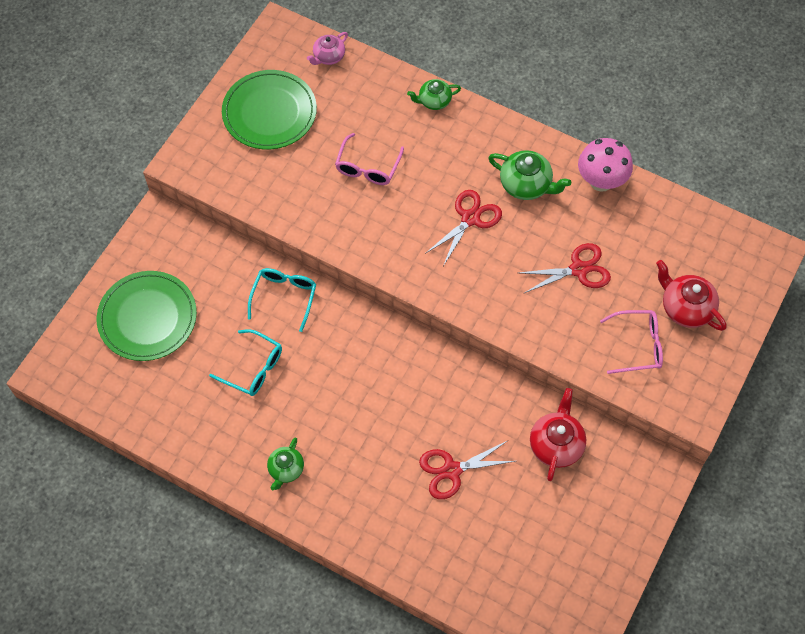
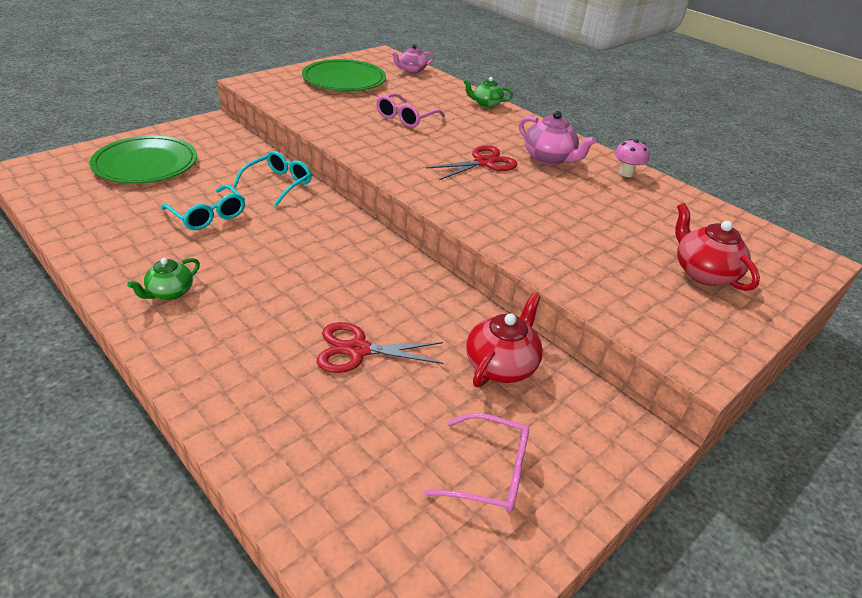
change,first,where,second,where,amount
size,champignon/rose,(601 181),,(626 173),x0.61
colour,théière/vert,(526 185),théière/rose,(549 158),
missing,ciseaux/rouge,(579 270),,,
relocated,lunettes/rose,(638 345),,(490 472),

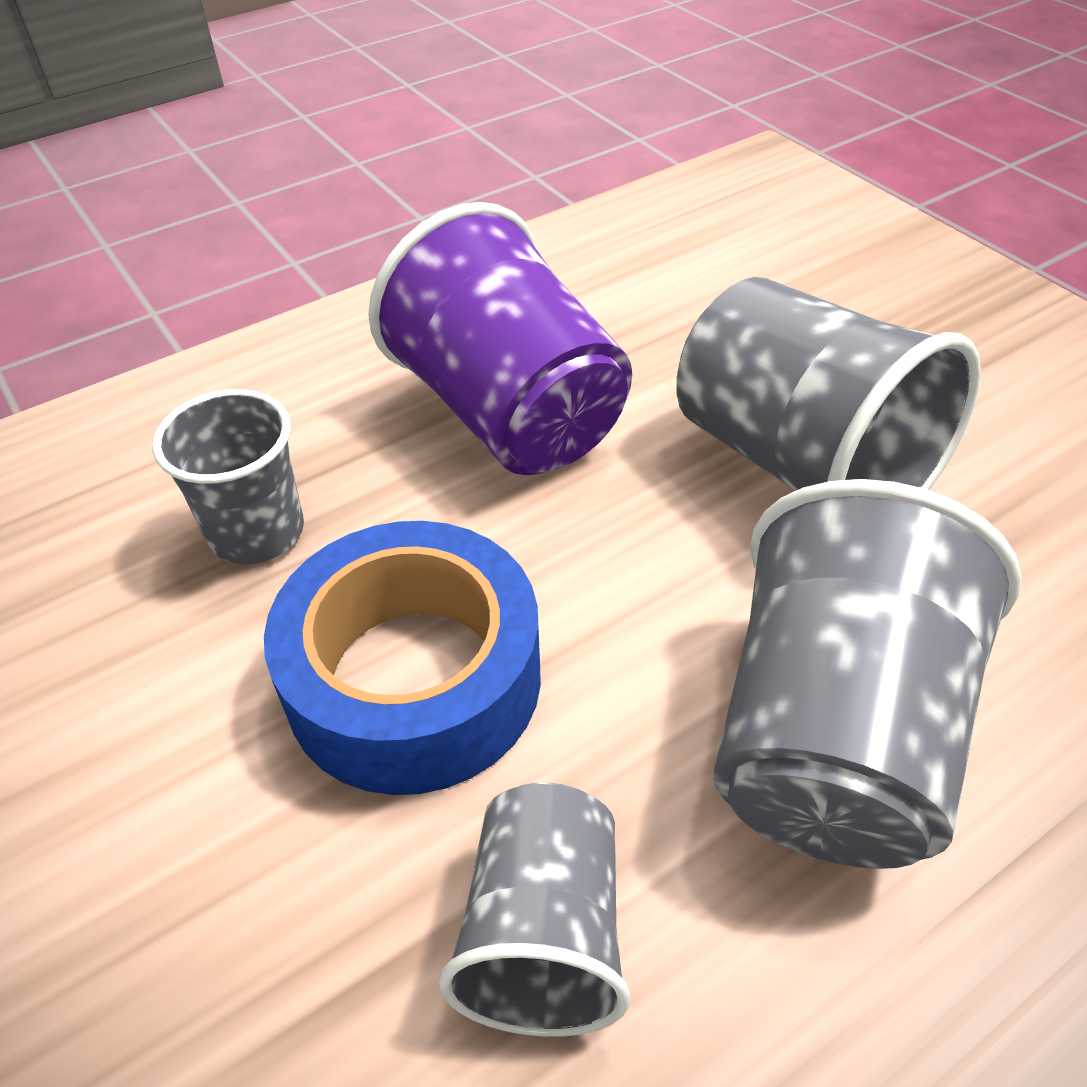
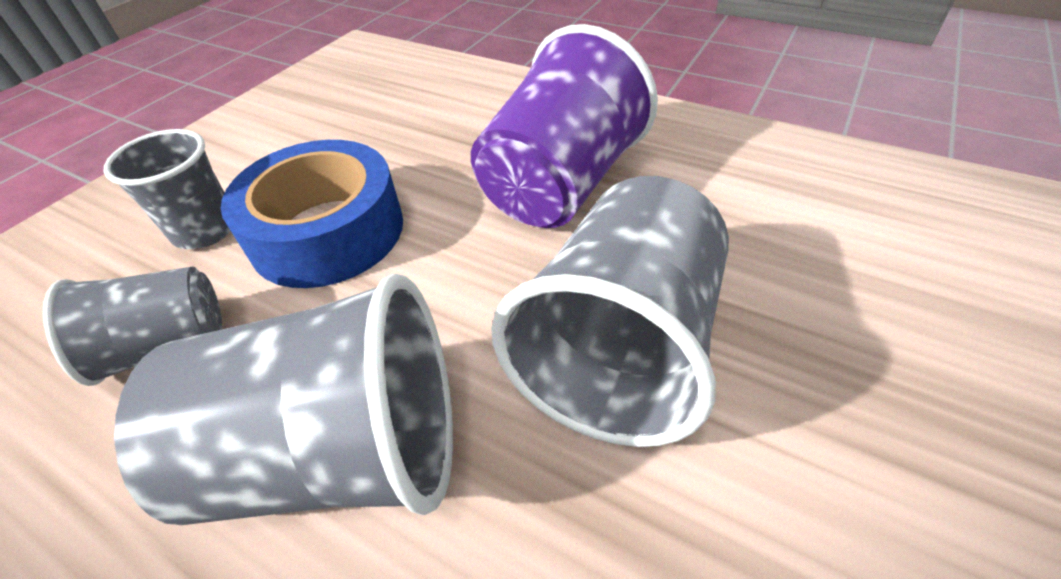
change,first,where,second,where,amount
relocated,gobelet/gris,(257 532),,(205 230),

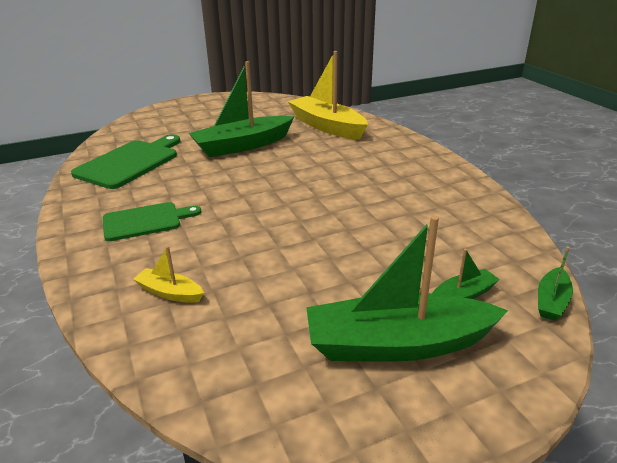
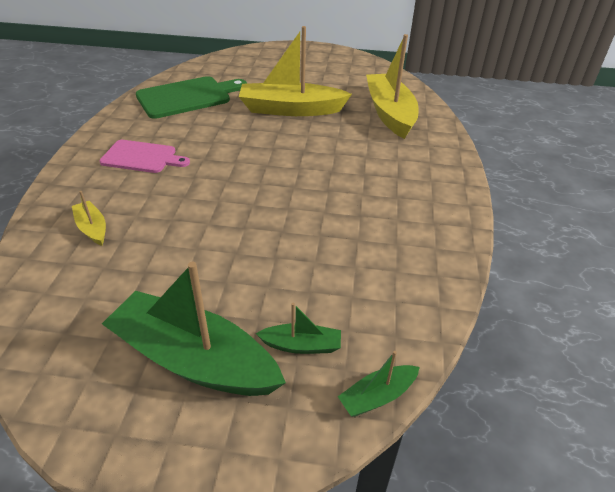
change,first,where,second,where,amount
colour,bateau/vert,(242 145),bateau/jaune,(291 109),
colour,planche à découper/vert,(146 221),planche à découper/rose,(142 157),

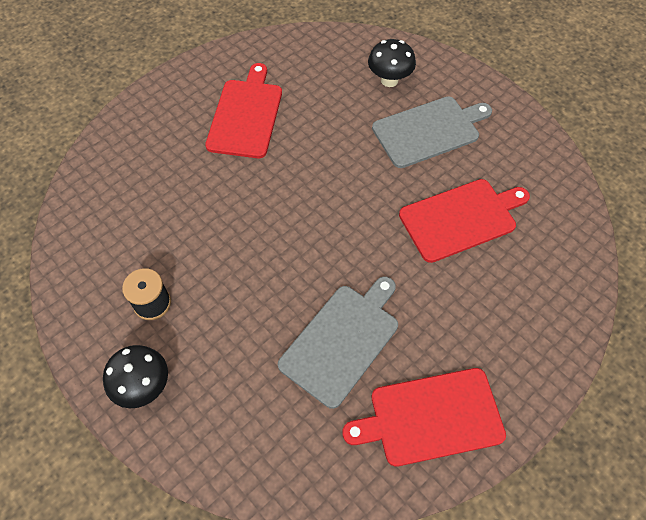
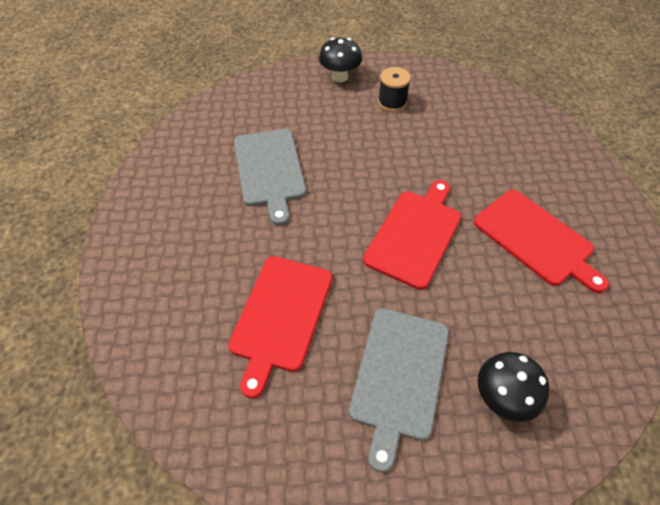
change,first,where,second,where,amount
relocated,planche à découper/rouge,(431 417),,(415 234),

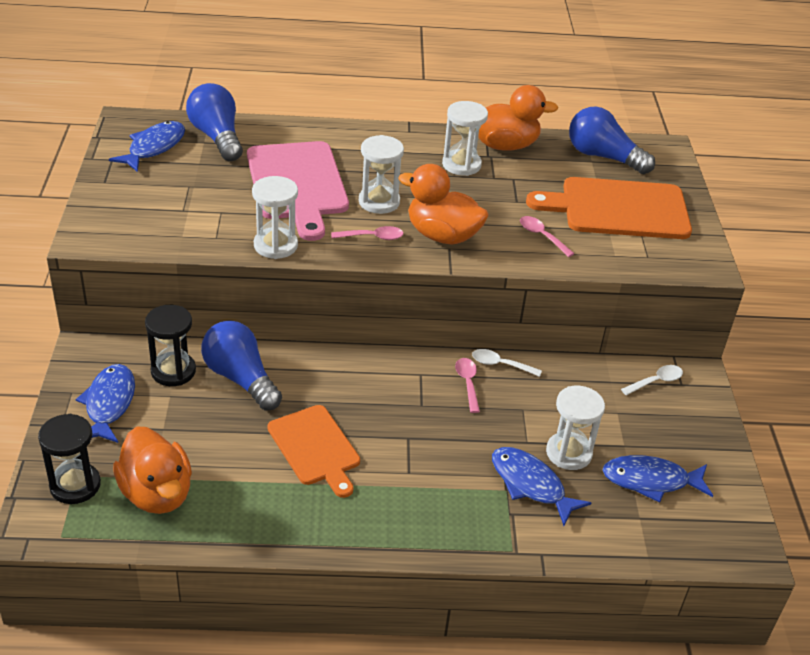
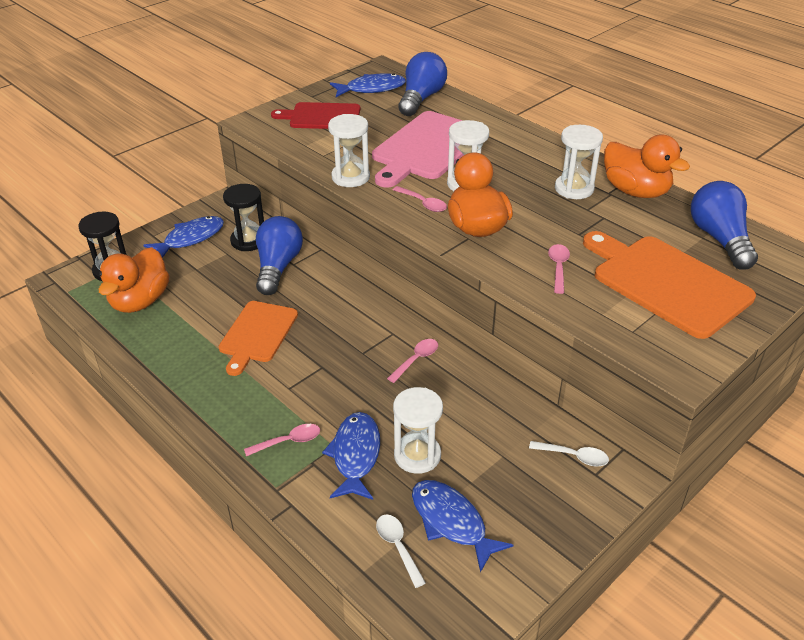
change,first,where,second,where,amount
relocated,cuillère/blanc,(500 364),,(398 547),
appeared,,,planche à découper/rouge,(322 116),
appeared,,,cuillère/rose,(288 441),

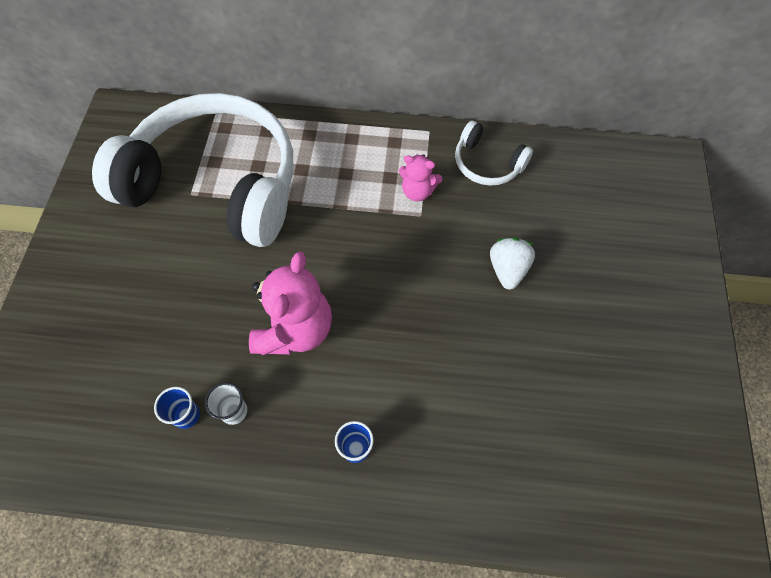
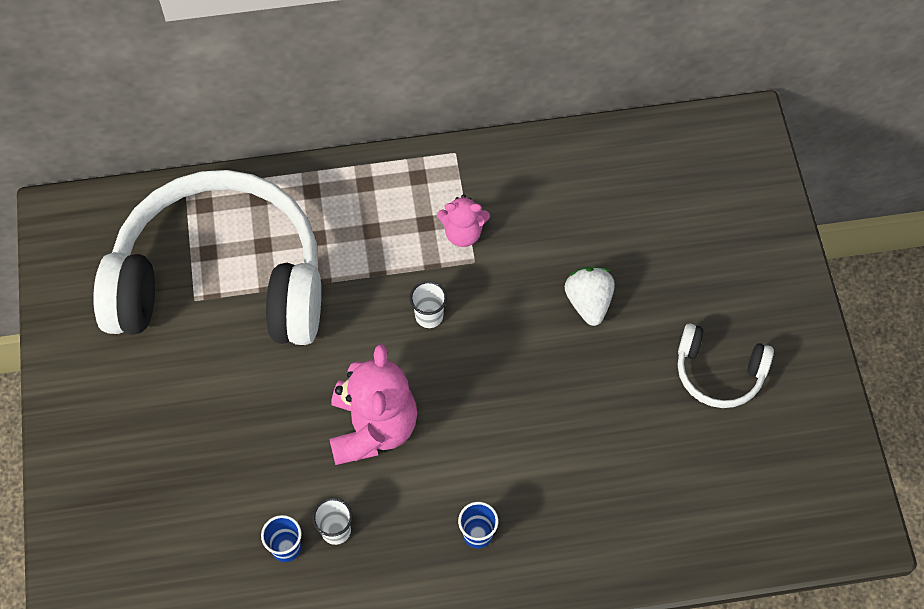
change,first,where,second,where,amount
relocated,casque audio/blanc,(487 164),,(718 372),
appeared,,,gobelet/blanc,(429 316),

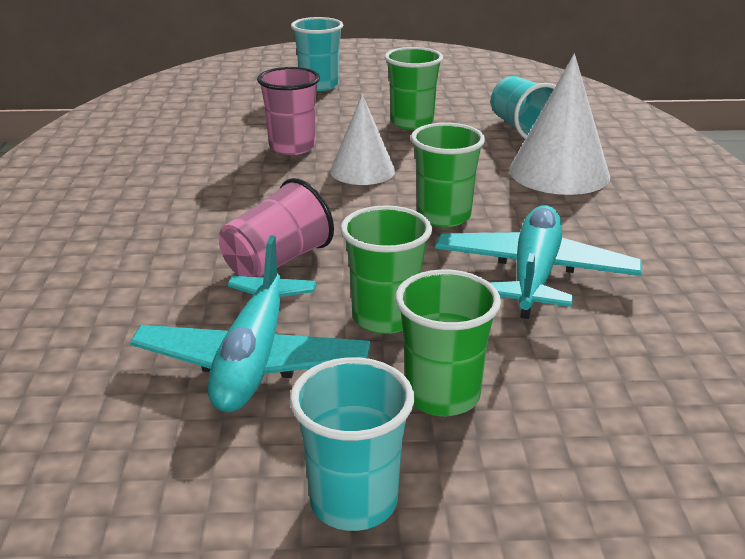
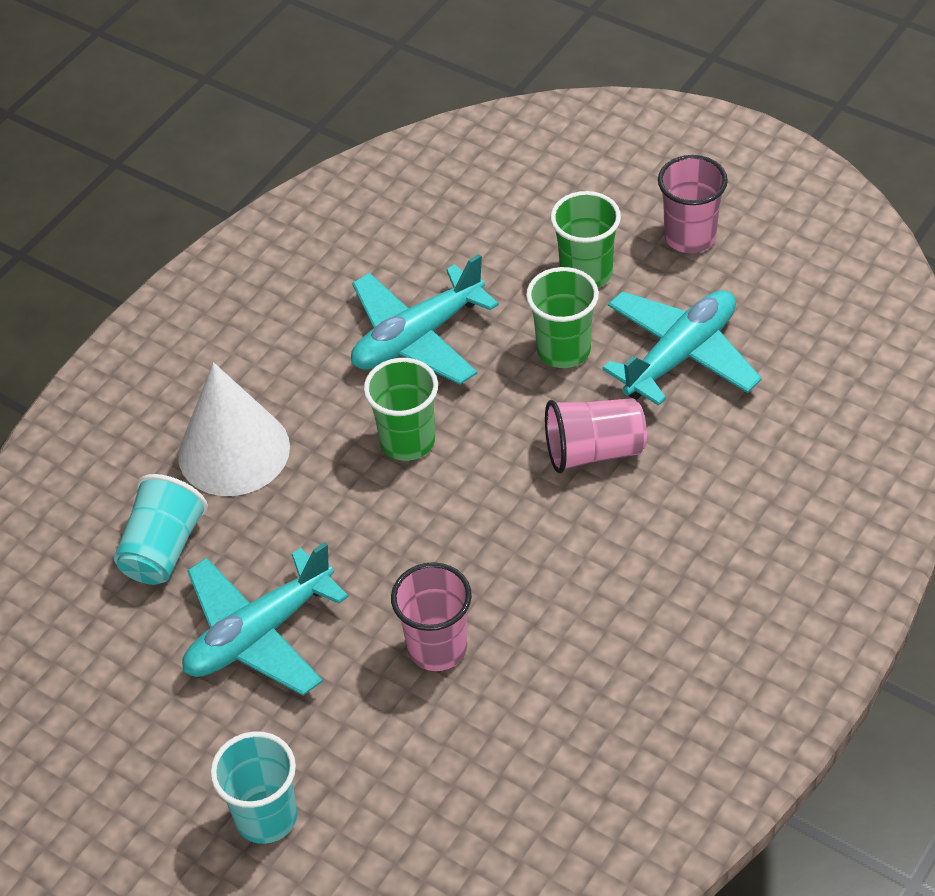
change,first,where,second,where,amount
exchanged,gobelet/vert,(412 122),avion/turquoise,(259 634),
missing,cône/blanc,(362 170),,,
colour,gobelet/turquoise,(353 501),gobelet/rose,(690 237),

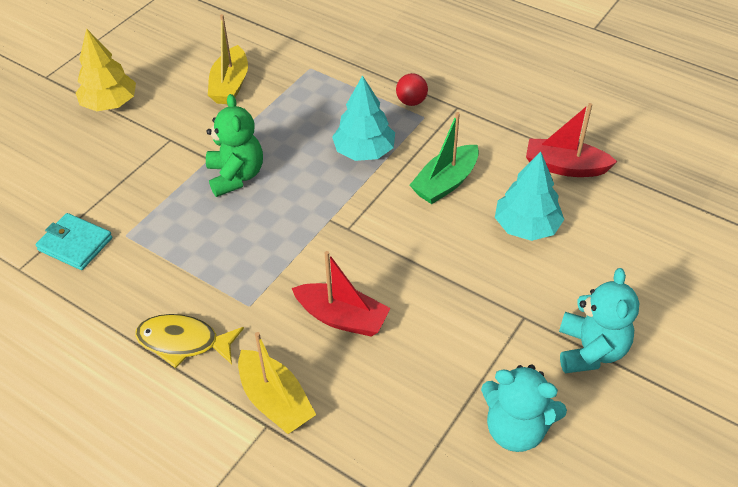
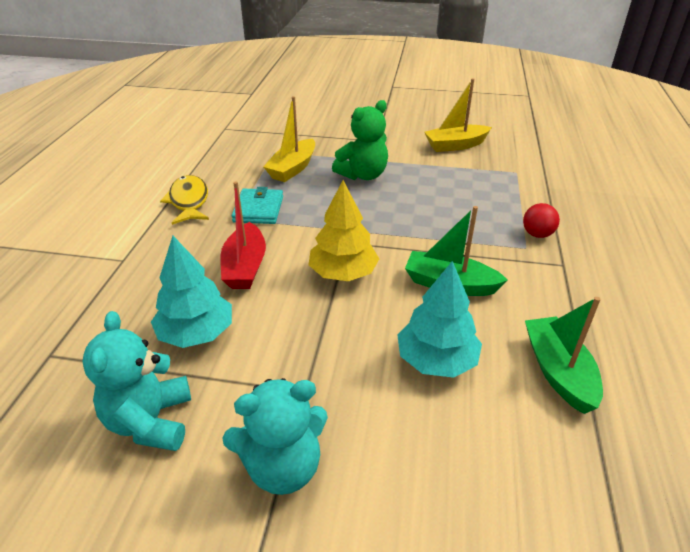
change,first,where,second,where,amount
relocated,arbre/jaune,(110 104),,(343 273),
relocated,arbre/turquoise,(364 151),,(196 333),
colour,bateau/rouge,(565 167),bateau/vert,(558 371),
relocated,portefeuille/turquoise,(75 244),,(258 209),
relocated,bateau/jaune,(275 401),,(292 168),

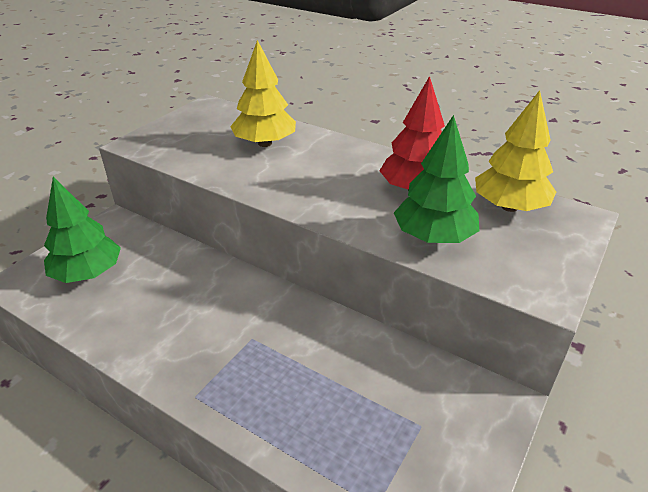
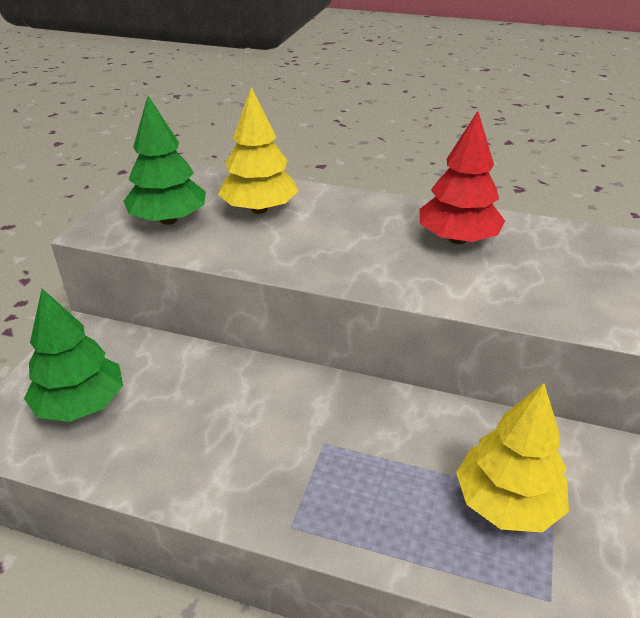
change,first,where,second,where,amount
relocated,arbre/jaune,(509 207),,(507 503),
relocated,arbre/vert,(433 237),,(169 220),

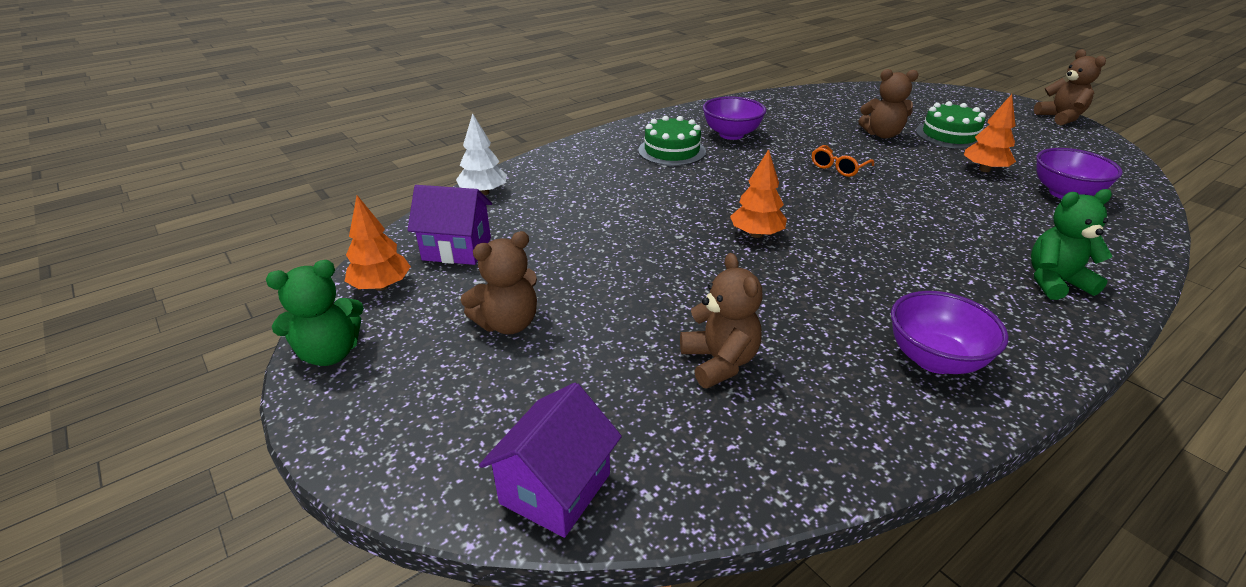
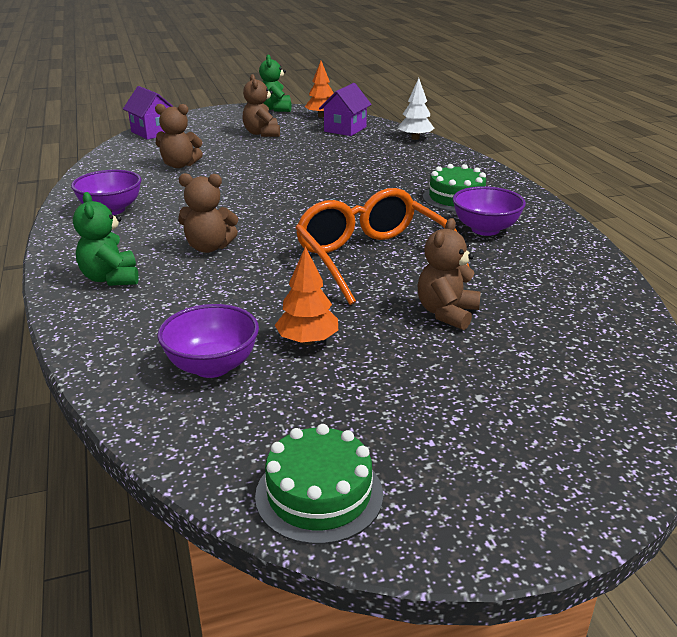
change,first,where,second,where,amount
relocated,ours en peluche/marron,(1060 118),,(209 247),
relocated,gâteau/vert,(949 135),,(319 494),
size,lunettes/orange,(838 167),,(373 259),x2.40
missing,arbre/orange,(756 234),,,
spun,ours en peluche/vert,(1055 282),,(111 278),150 degrees clockwise

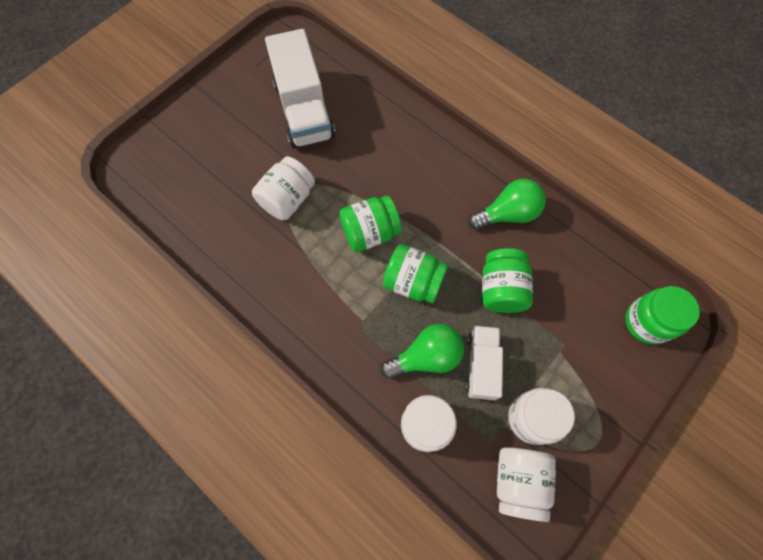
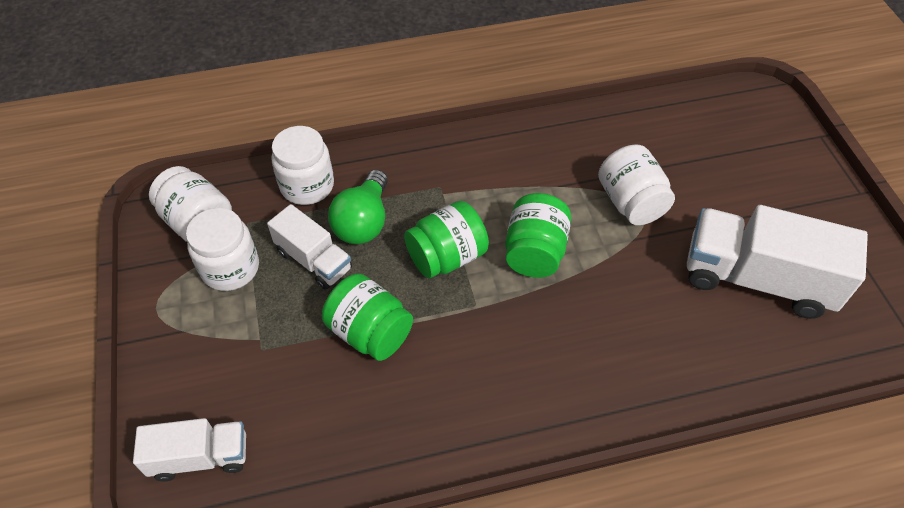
change,first,where,second,where,amount
missing,ampoule/vert,(507 214),,,
exchanged,bocal/vert,(647 322),camion/blanc,(200 457),

